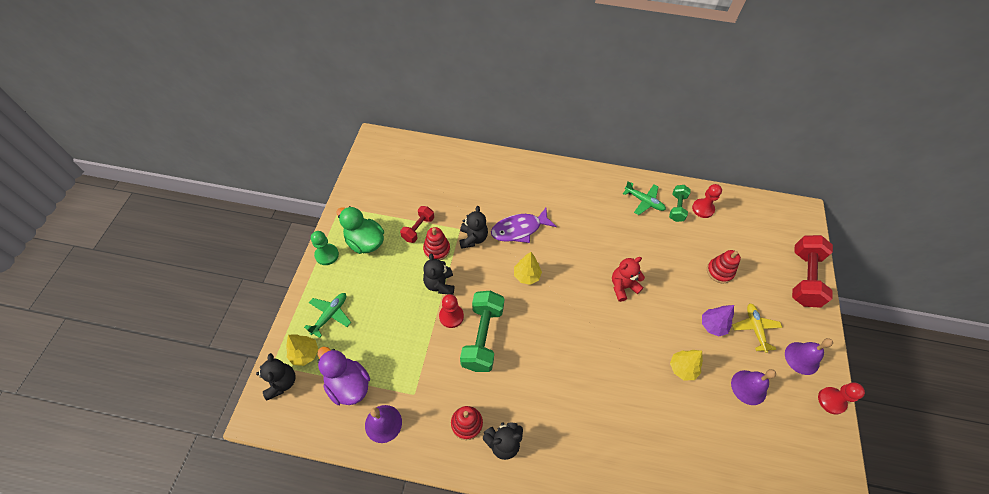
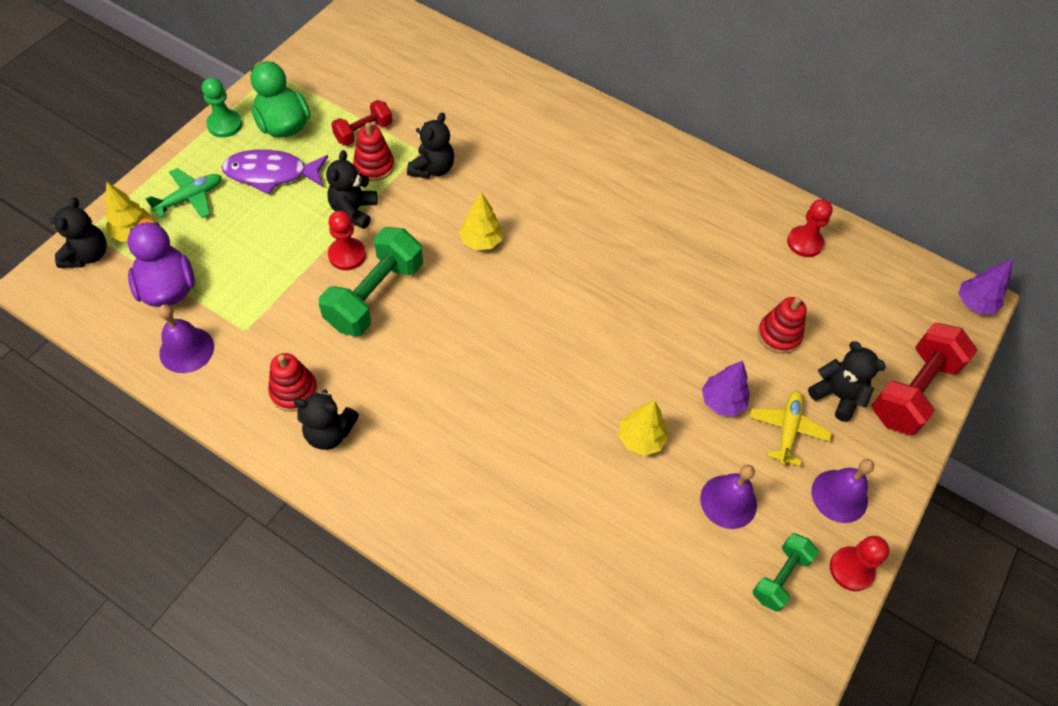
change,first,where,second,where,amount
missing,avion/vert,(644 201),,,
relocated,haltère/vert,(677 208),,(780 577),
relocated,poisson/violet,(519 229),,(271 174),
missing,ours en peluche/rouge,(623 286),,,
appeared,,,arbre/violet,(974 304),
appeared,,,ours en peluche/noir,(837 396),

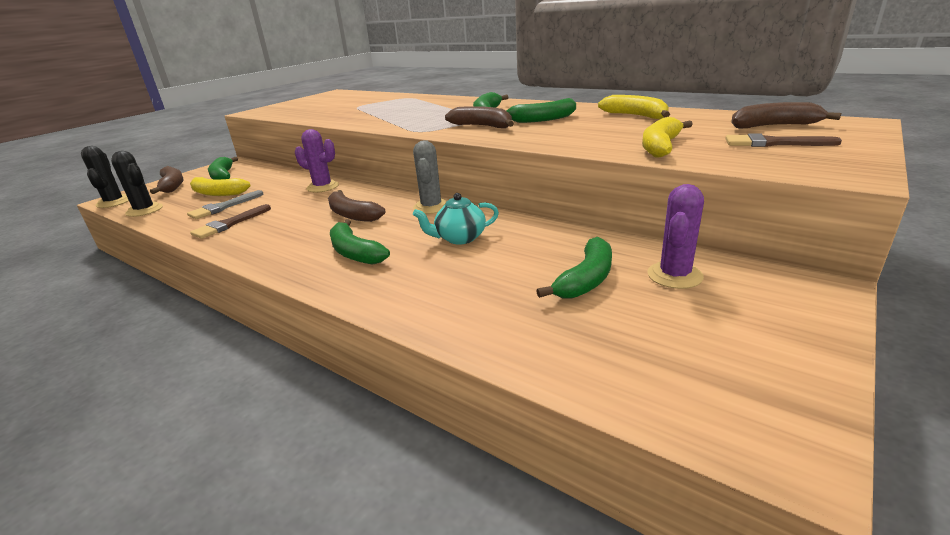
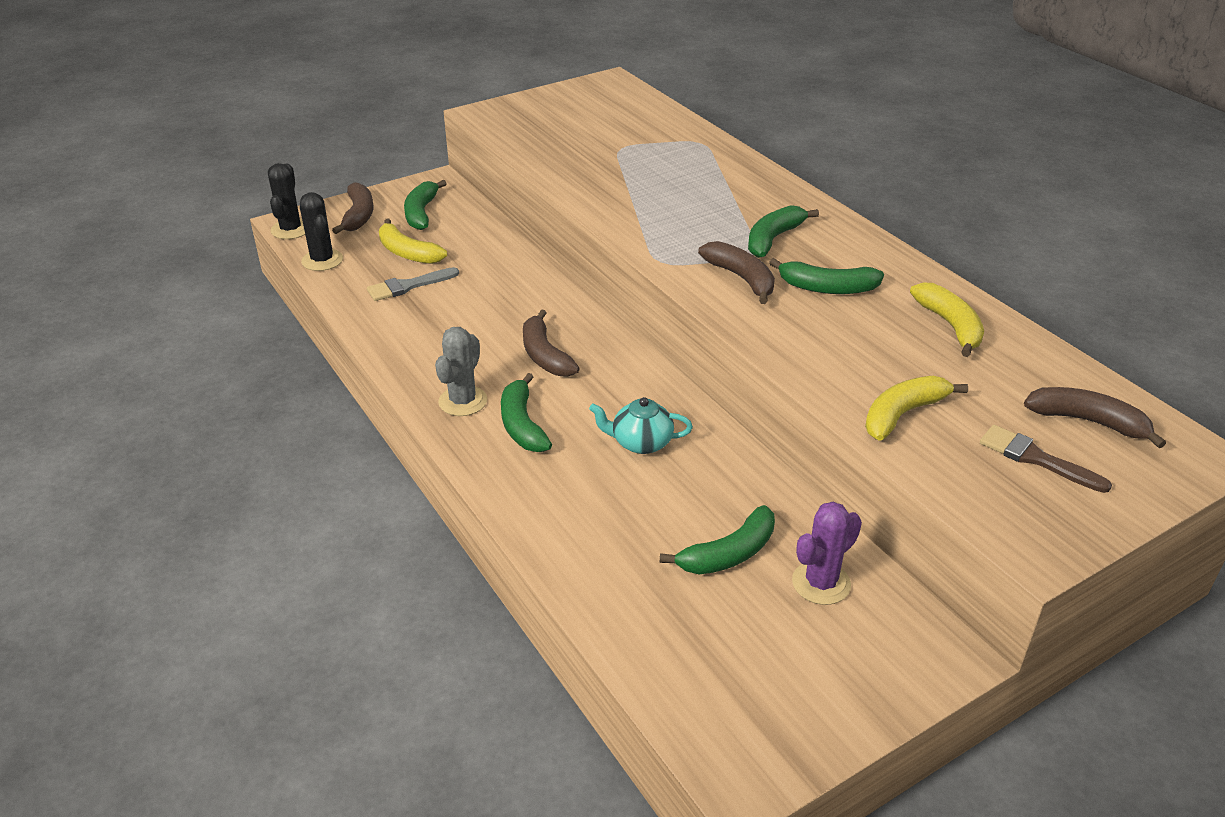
change,first,where,second,where,amount
missing,cactus/violet,(323 187),,,
relocated,cactus/gris,(431 207),,(463 401),
missing,pinceau/marron,(229 224),,,

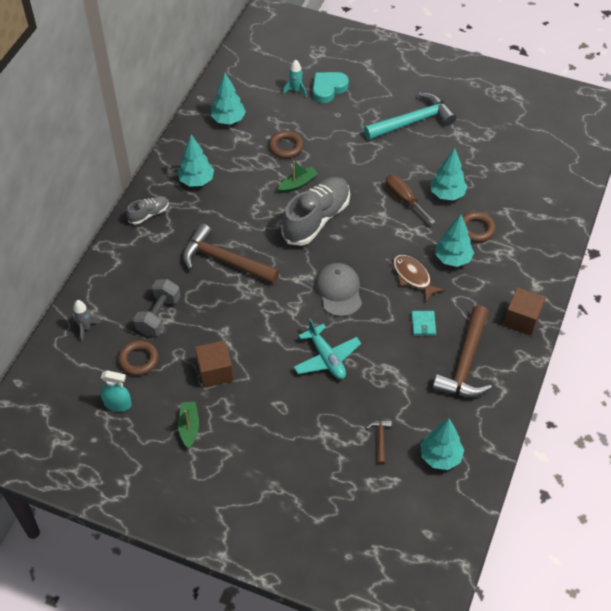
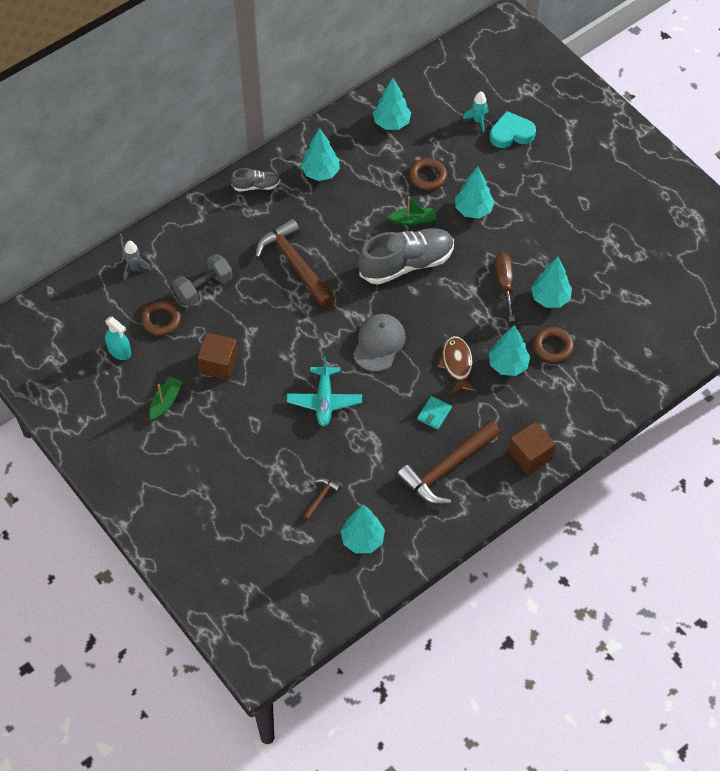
change,first,where,second,where,amount
missing,marteau/turquoise,(412 121),,,
appeared,,,arbre/turquoise,(473 210),

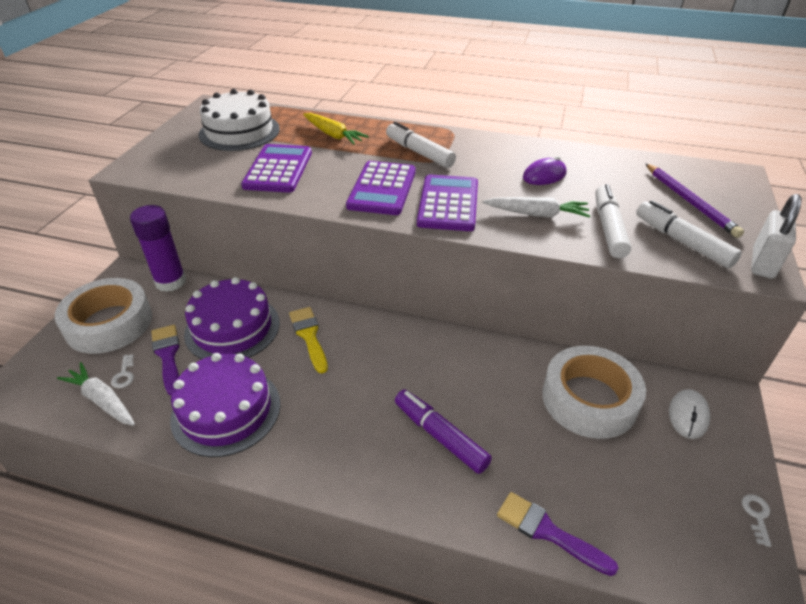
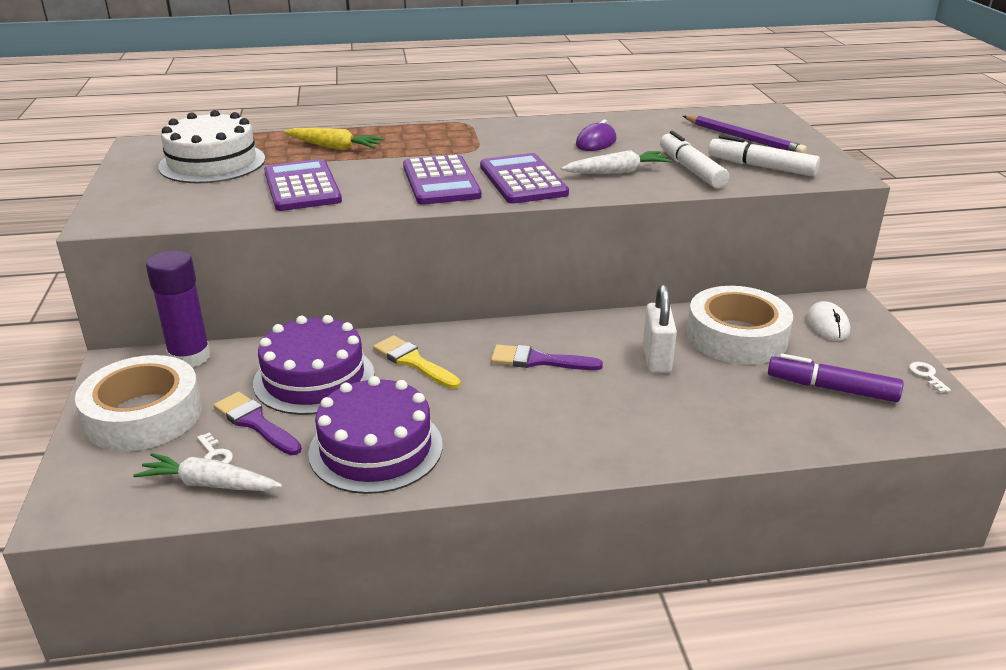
change,first,where,second,where,amount
missing,feutre/blanc,(419 152),,,
relocated,cadenas/blanc,(762 263),,(656 359),
relocated,feutre/violet,(440 436),,(832 388),
relocated,pinceau/violet,(548 532),,(538 360),

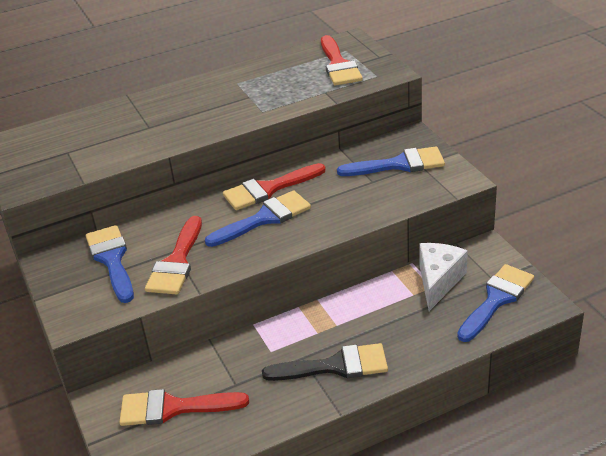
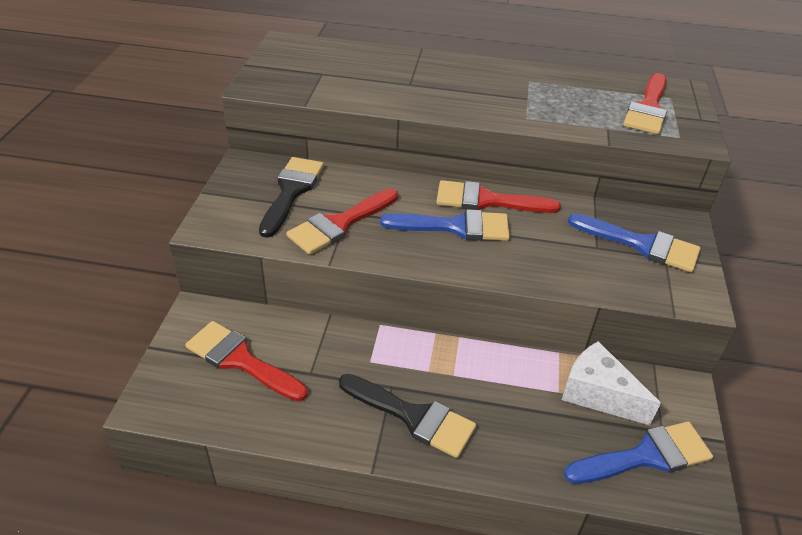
change,first,where,second,where,amount
colour,pinceau/bleu,(112 260),pinceau/noir,(291 191),
spun,fromage/blanc,(438 281),,(598 394),105 degrees counterclockwise

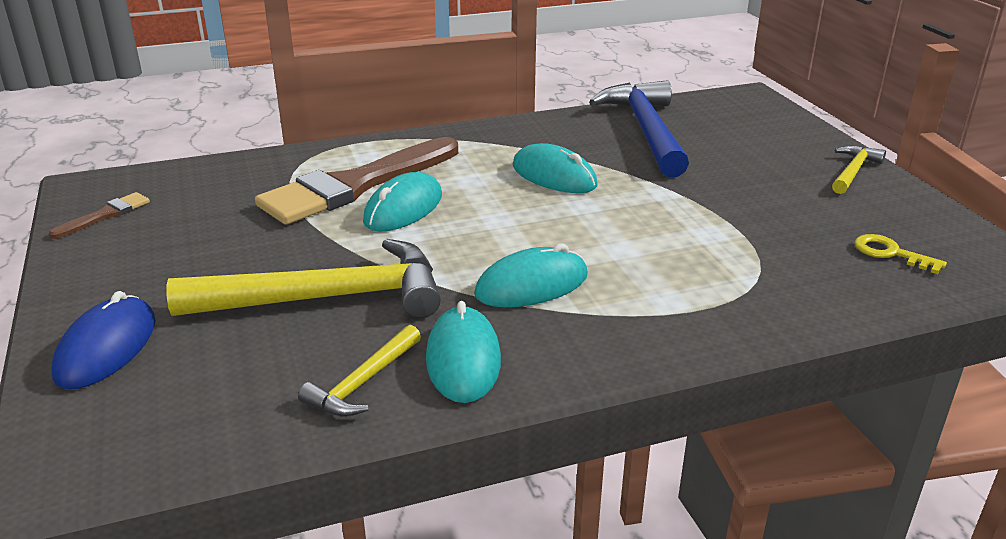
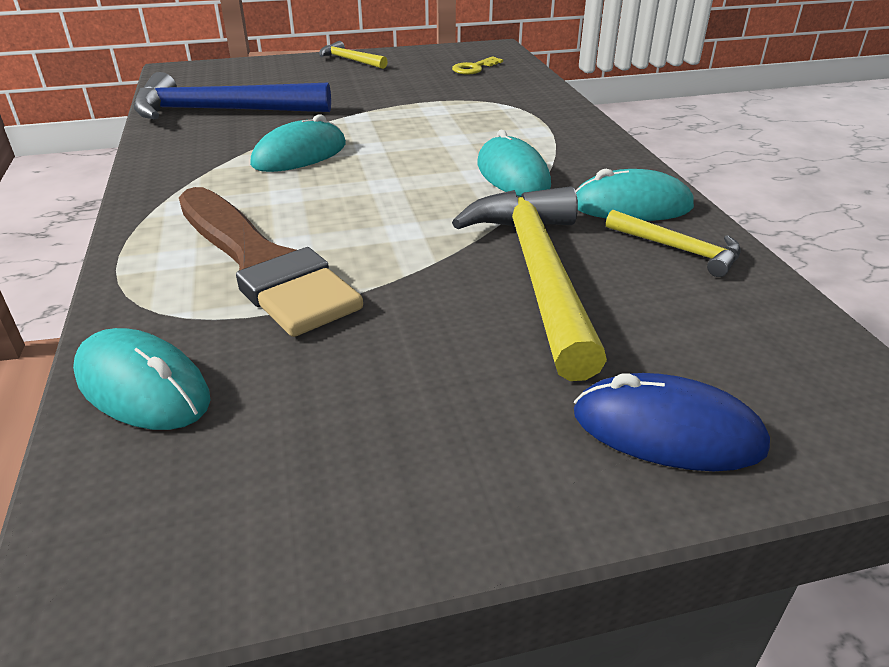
change,first,where,second,where,amount
relocated,souris/turquoise,(403 208),,(142 386),
missing,pinceau/marron,(105 215),,,

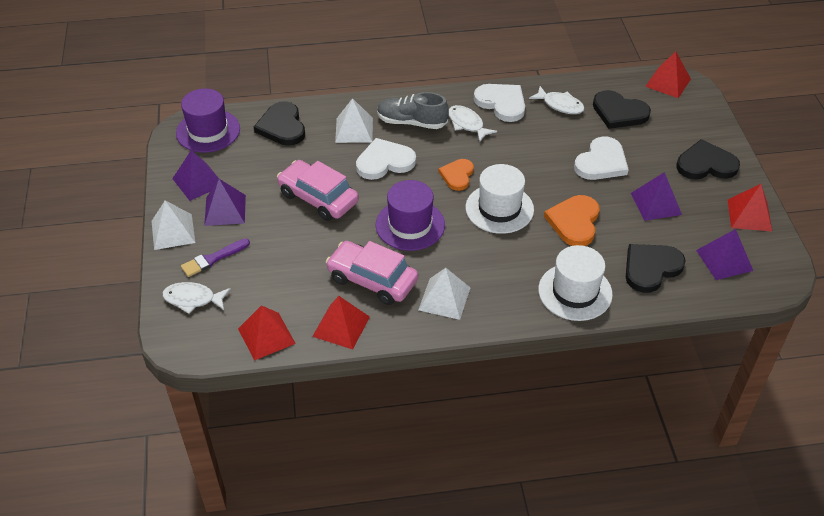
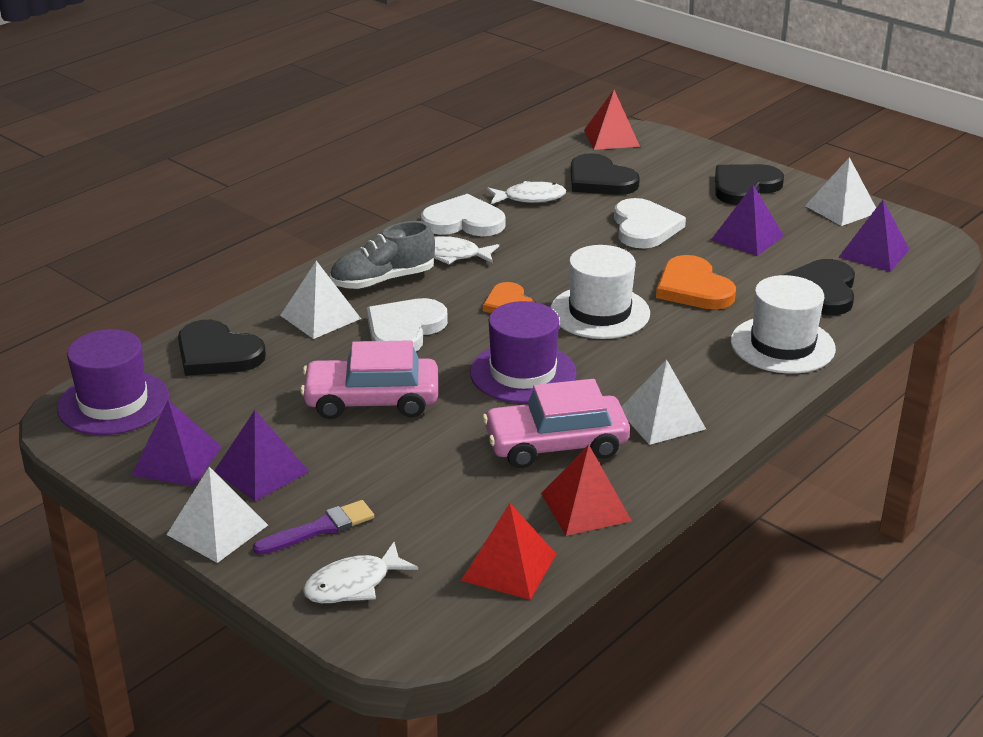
change,first,where,second,where,amount
spun,cœur/noir,(619 112),,(600 180),60 degrees clockwise
colour,pyramide/rouge,(749 215),pyramide/blanc,(841 209),
spun,pinceau/violet,(213 259),,(319 528),135 degrees counterclockwise

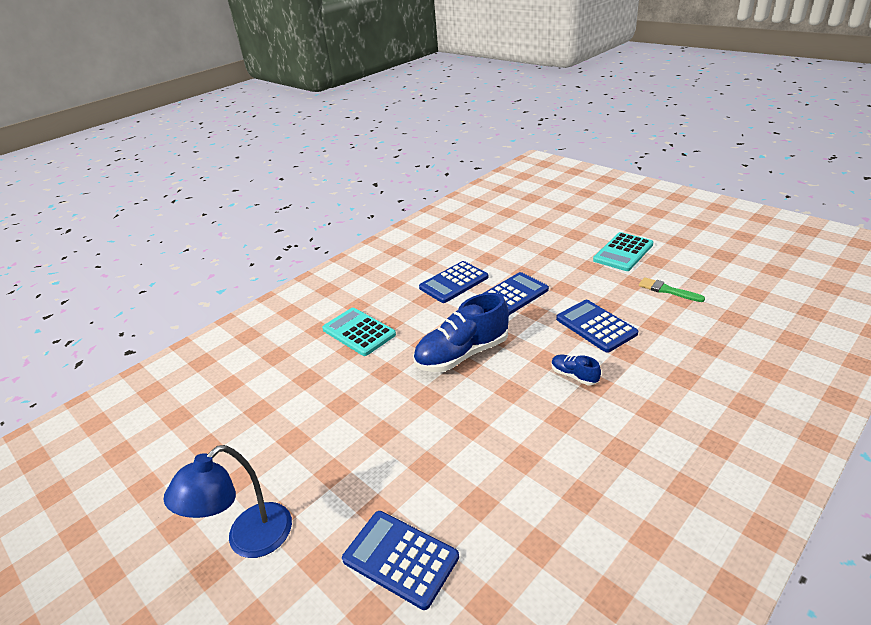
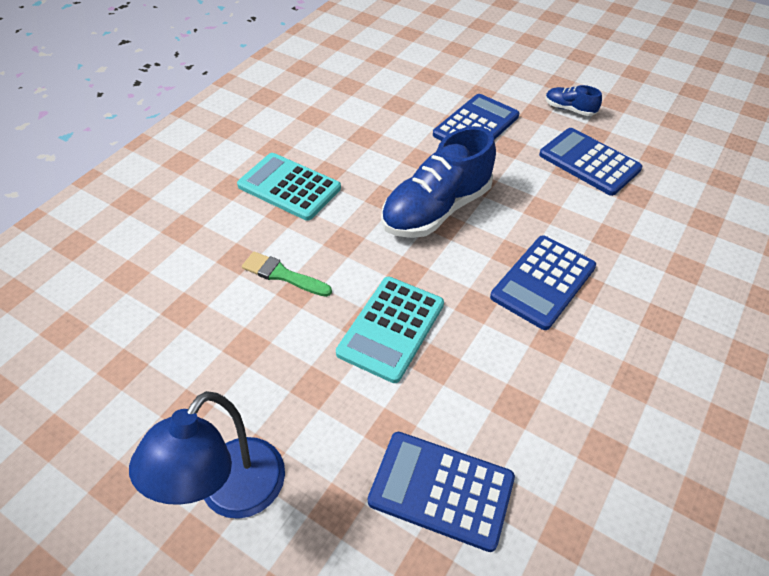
change,first,where,second,where,amount
relocated,calculatrice/turquoise,(623 252),,(391 328),
relocated,calculatrice/bleu,(454 282),,(543 282),
relocated,pinceau/vert,(667 290),,(283 275),
relocated,chaussure/bleu,(574 376),,(569 109),

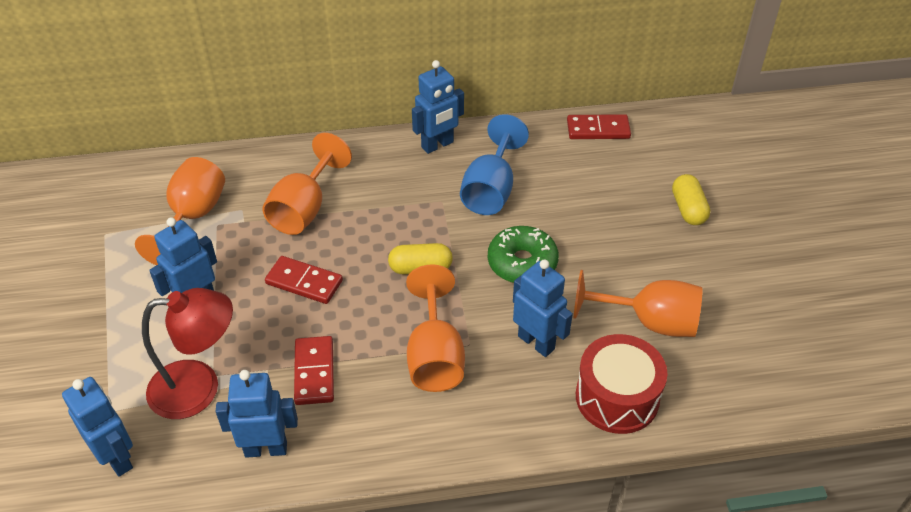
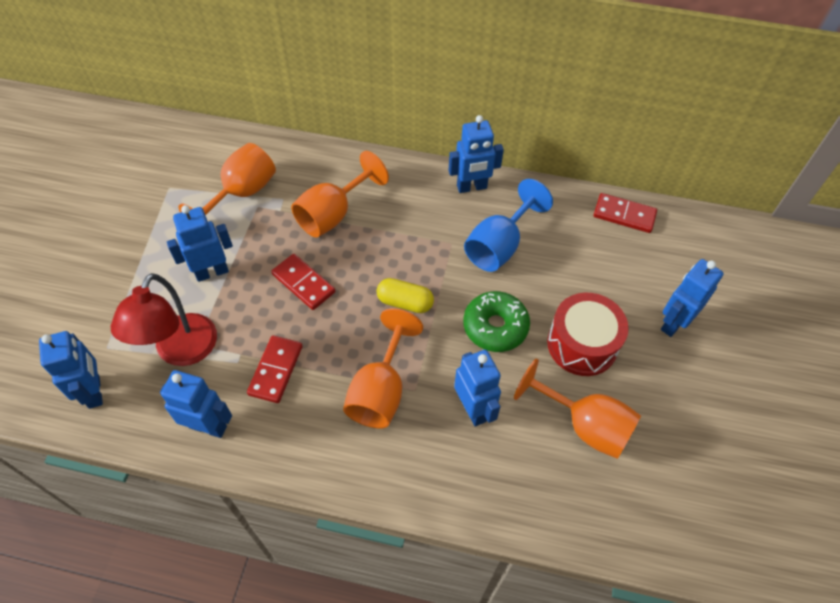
change,first,where,second,where,amount
exchanged,gélule/jaune,(688 209),robot/bleu,(673 323),
spun,lampe/rouge,(199 388),,(181 352),90 degrees clockwise
relocated,tambour/rouge,(617 397),,(582 344),

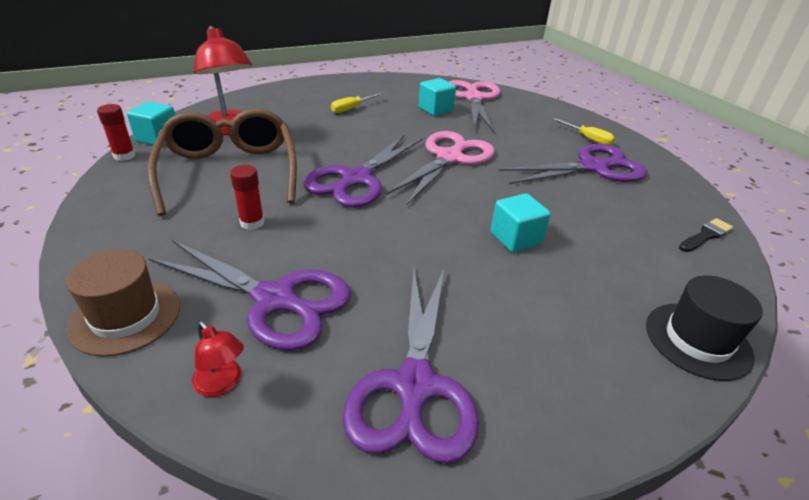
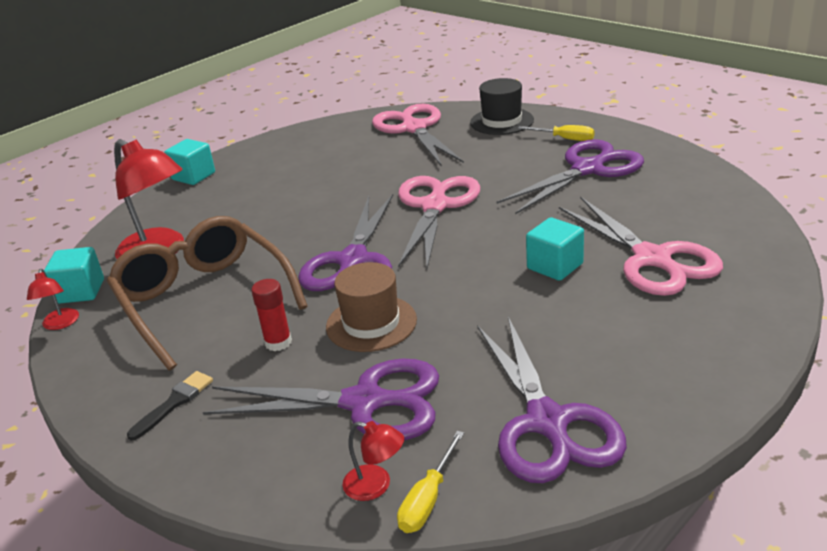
change,first,where,second,where,amount
relocated,cube/turquoise,(435 109),,(193 176),
relocated,tournevis/jaune,(351 108),,(428 499),
exchanged,bâton de colle/rouge,(124 156),lampe/rouge,(60 324),
relocated,pinceau/noir,(706 235),,(174 403),
relocated,chapeau/marron,(126 316),,(371 323),
relocated,chapeau/noir,(697 340),,(501 121),
appeared,,,ciseaux/rose,(652 259),

